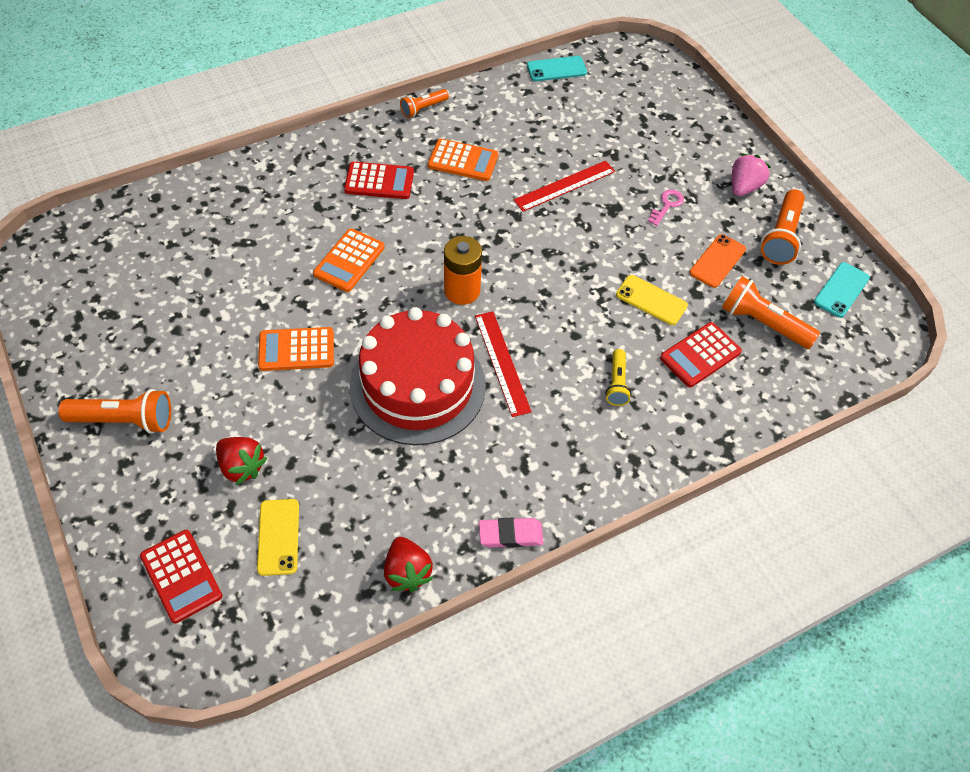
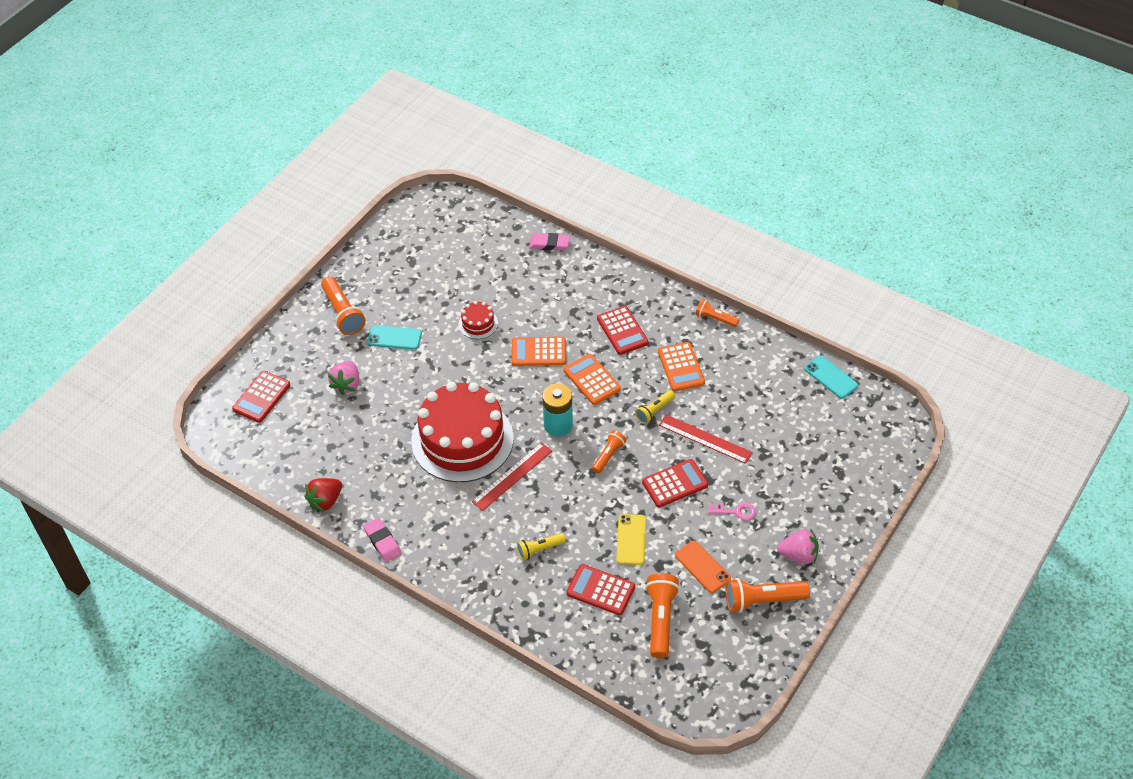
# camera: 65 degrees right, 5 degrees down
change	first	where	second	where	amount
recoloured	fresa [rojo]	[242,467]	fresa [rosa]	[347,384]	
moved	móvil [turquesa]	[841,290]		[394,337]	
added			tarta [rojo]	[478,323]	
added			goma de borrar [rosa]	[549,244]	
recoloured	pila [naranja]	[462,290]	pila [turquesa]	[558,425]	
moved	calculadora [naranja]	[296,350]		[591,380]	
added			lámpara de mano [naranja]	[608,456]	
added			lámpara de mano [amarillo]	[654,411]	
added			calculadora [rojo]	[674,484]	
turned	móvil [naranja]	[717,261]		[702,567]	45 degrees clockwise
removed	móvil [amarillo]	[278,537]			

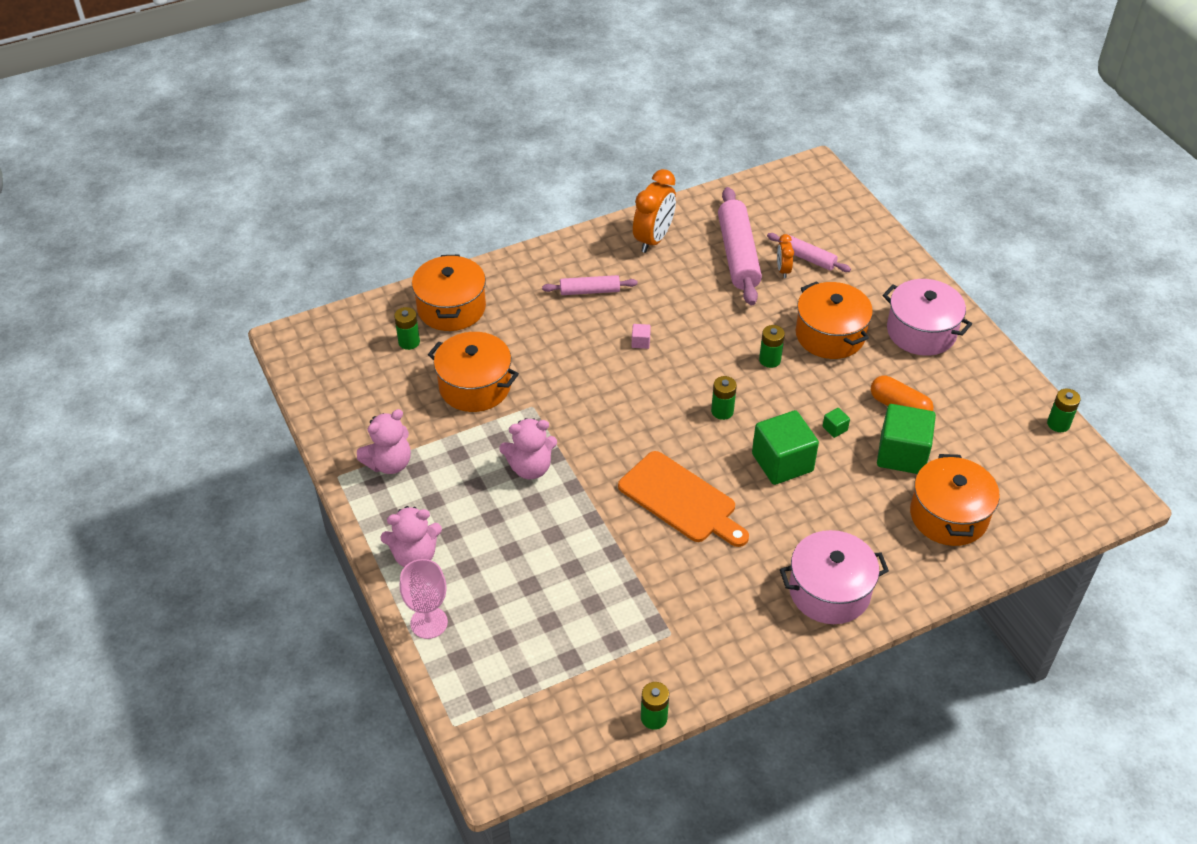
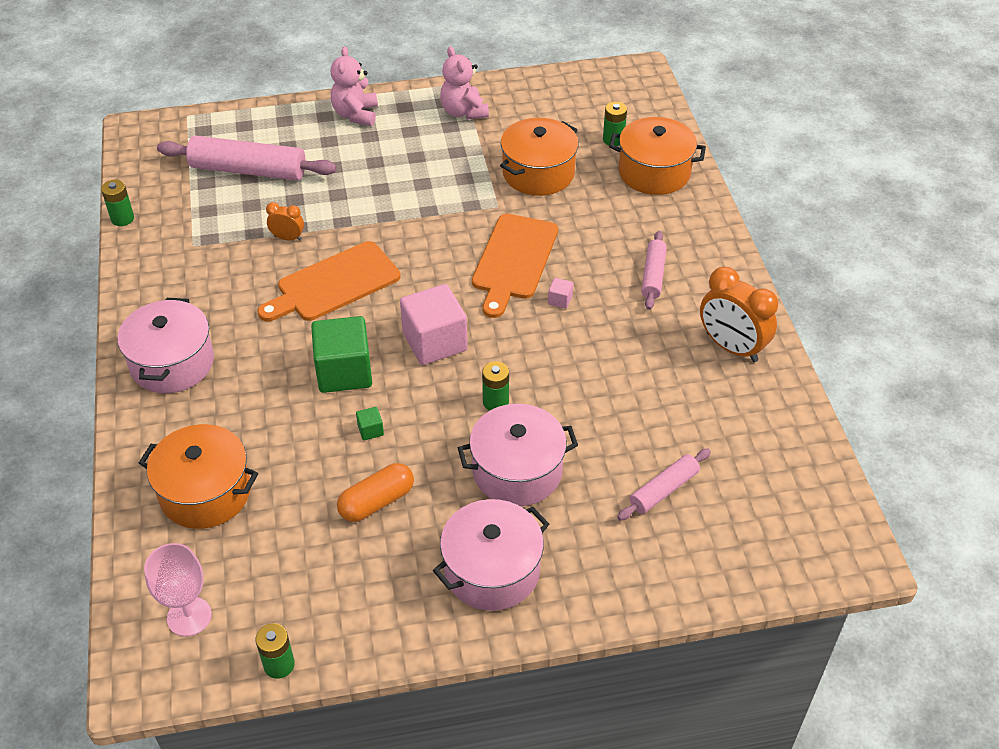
# camera: 105 degrees right, 0 degrees up
change	first	where	second	where	amount
moved	copa [rosa]	[429,622]		[189,616]	
moved	rodillo [rosa]	[738,254]		[248,170]	
moved	despertador [naranja]	[783,270]		[288,238]	
replaced	pila [verde]	[722,411]	cubo [rosa]	[434,342]	
recoloured	olla [naranja]	[830,335]	olla [rosa]	[517,471]	
added			tabla de cortar [naranja]	[513,260]	
removed	osito [rosa]	[530,468]			
removed	cubo [verde]	[902,454]			

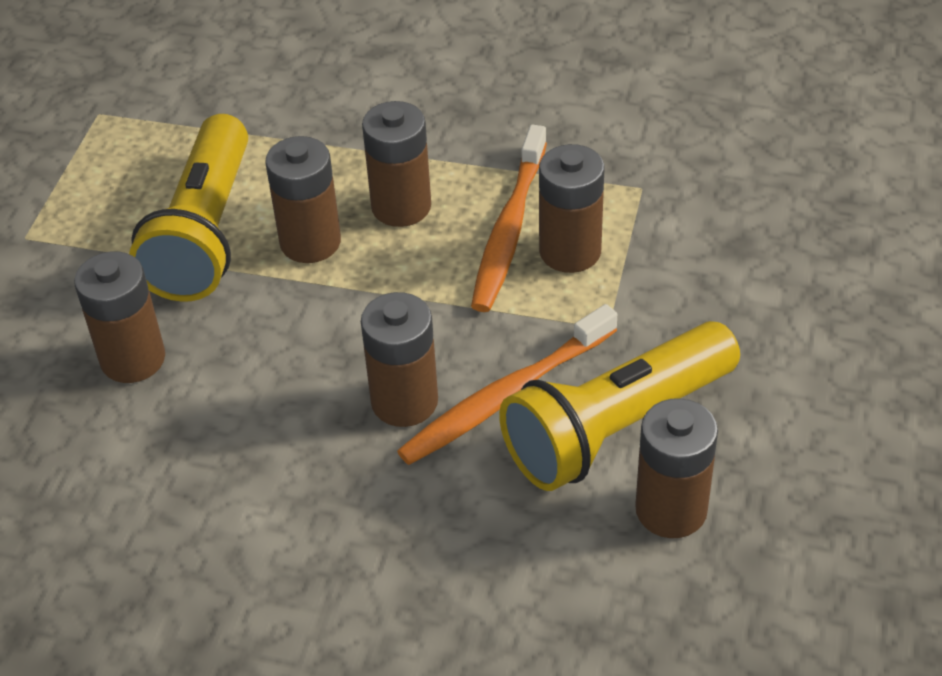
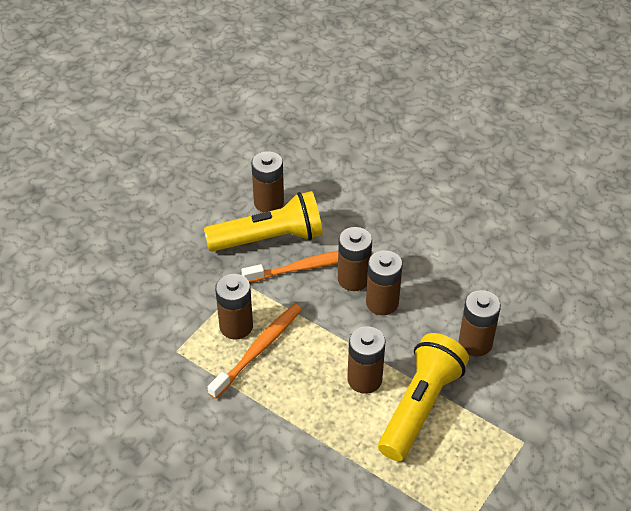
# camera: 160 degrees left, 0 degrees up
change	first	where	second	where	amount
moved	pila [marrón]	[401,206]		[382,303]	

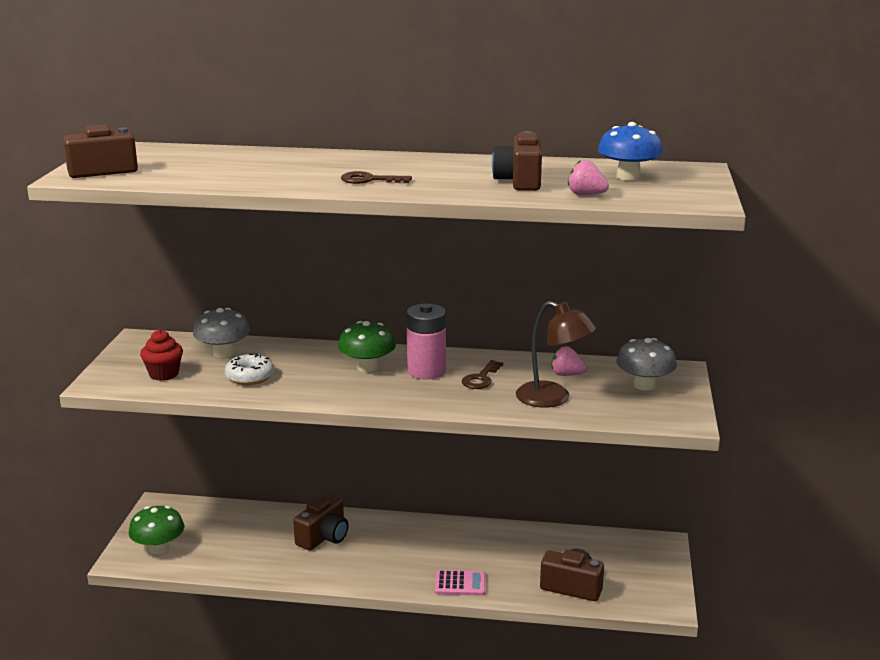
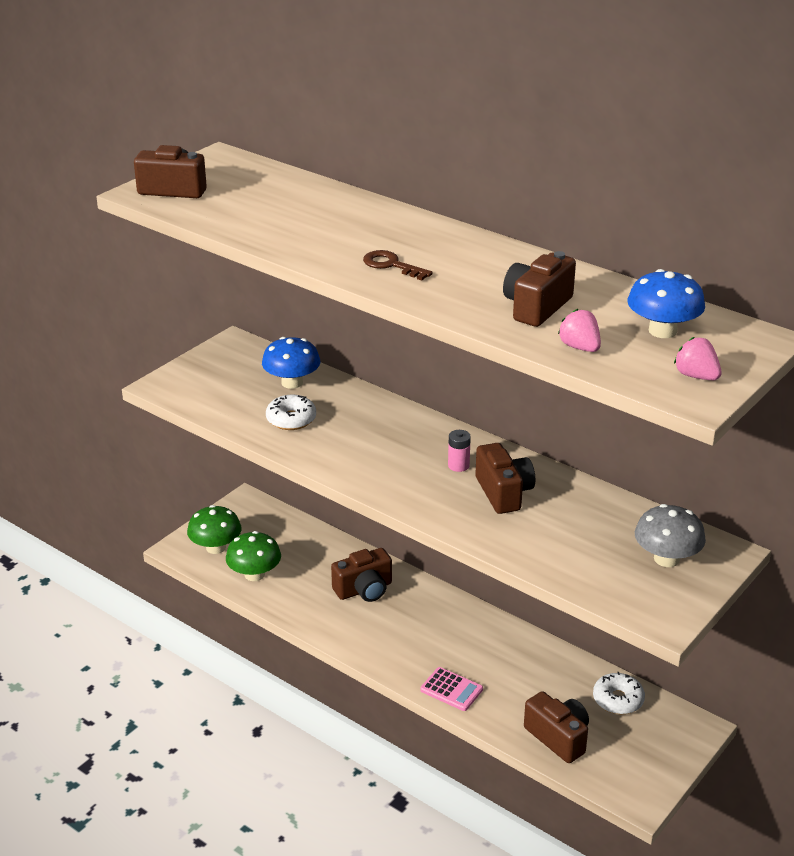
# camera: 30 degrees right, 10 degrees up
change	first	where	second	where	amount
moved	seta [verde]	[367,367]		[254,574]	
recoloured	seta [gris]	[223,353]	seta [azul]	[292,382]	
resized	pila [rosa]	[426,371]		[458,465]	x0.51
replaced	llave [marrón]	[481,378]	cámara [marrón]	[503,493]	
added			rosquilla [blanco]	[618,700]	
moved	fresa [rosa]	[566,375]		[696,376]	
removed	magdalena [rojo]	[164,374]			
removed	lámpara [marrón]	[553,399]			

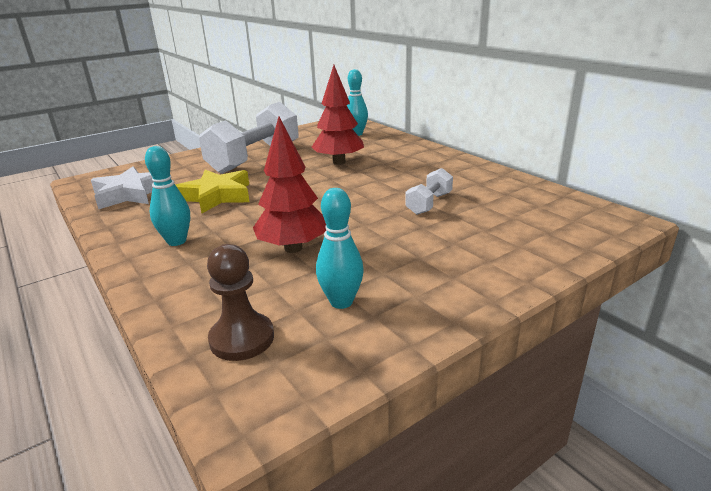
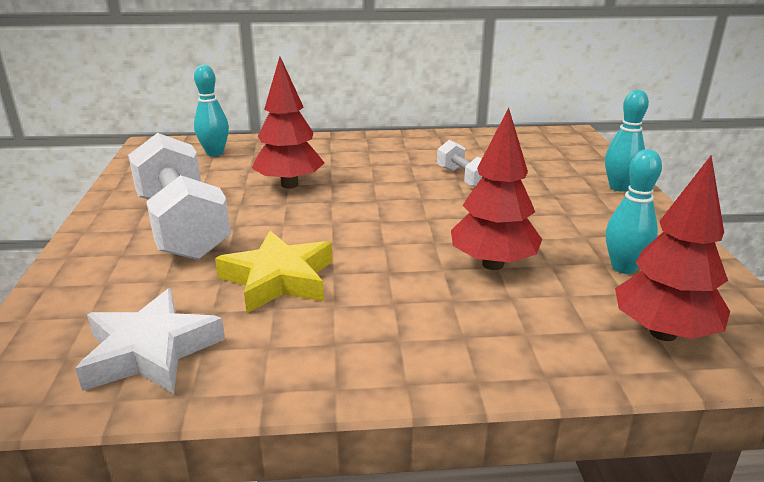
# camera: 60 degrees left, 0 degrees up
change	first	where	second	where	amount
moved	bolo [turquesa]	[176,241]		[619,187]	
replaced	peón [marrón]	[242,339]	árbol [rojo]	[663,333]	

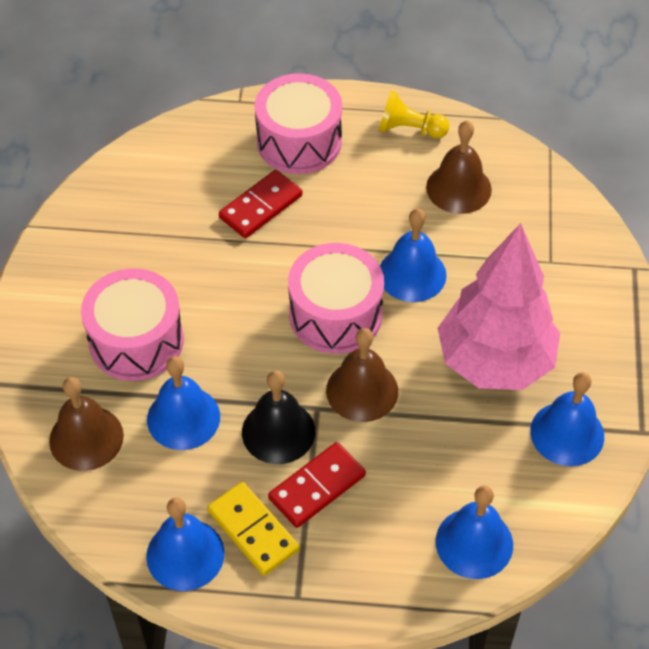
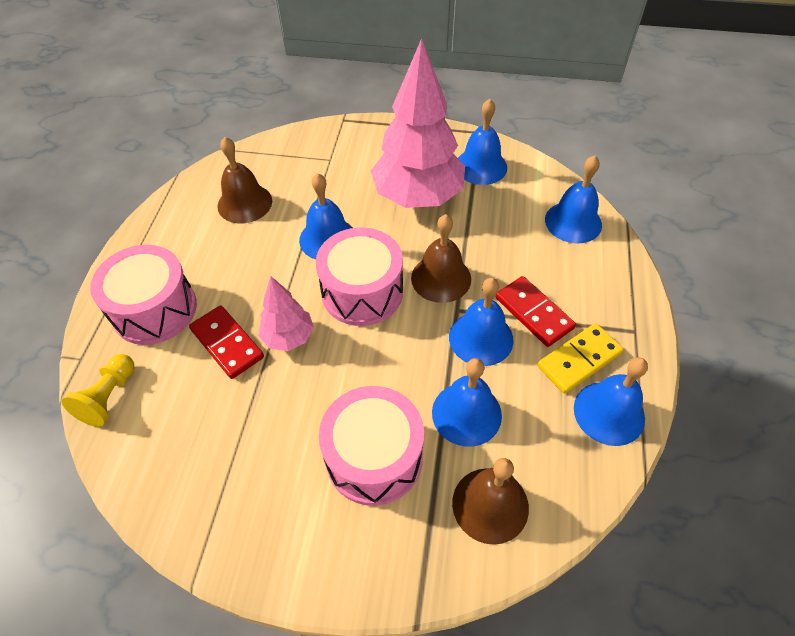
# camera: 85 degrees left, 0 degrees up
change	first	where	second	where	amount
moved	peón [amarillo]	[409,129]		[109,397]	
added			árbol [rosa]	[288,337]	
recoloured	campana [negro]	[278,431]	campana [azul]	[481,338]	

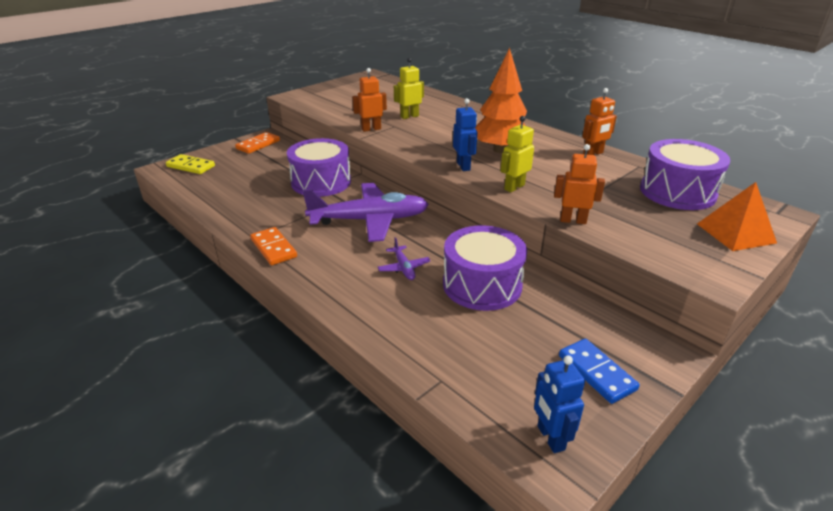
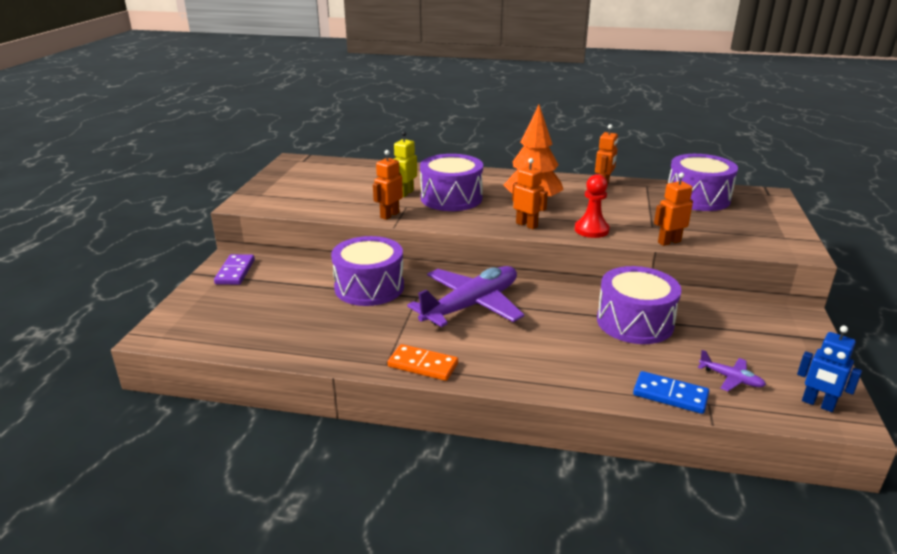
# camera: 35 degrees left, 5 degrees down
change	first	where	second	where	amount
recoloured	ficha de dominó [naranja]	[258,145]	ficha de dominó [morado]	[235,272]	
added			tambor [morado]	[451,198]	
recoloured	robot [azul]	[463,166]	robot [naranja]	[527,225]	
replaced	robot [amarillo]	[514,187]	peón [rojo]	[591,230]	
moved	ficha de dominó [azul]	[596,372]		[670,395]	
moved	avión [morado]	[404,268]		[731,378]	
removed	ficha de dominó [amarillo]	[191,166]			
removed	pirámide [naranja]	[735,233]			

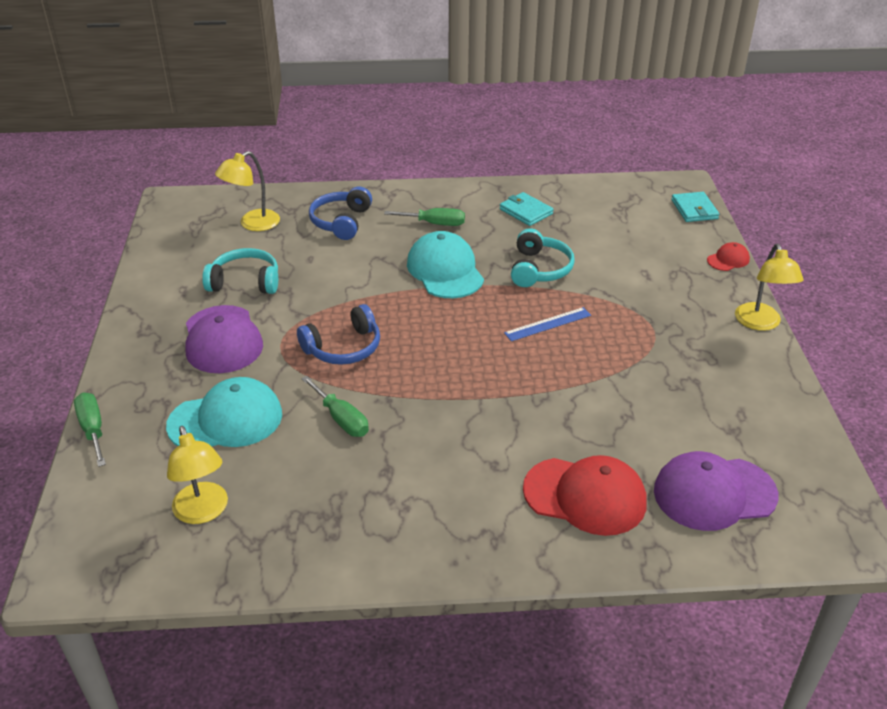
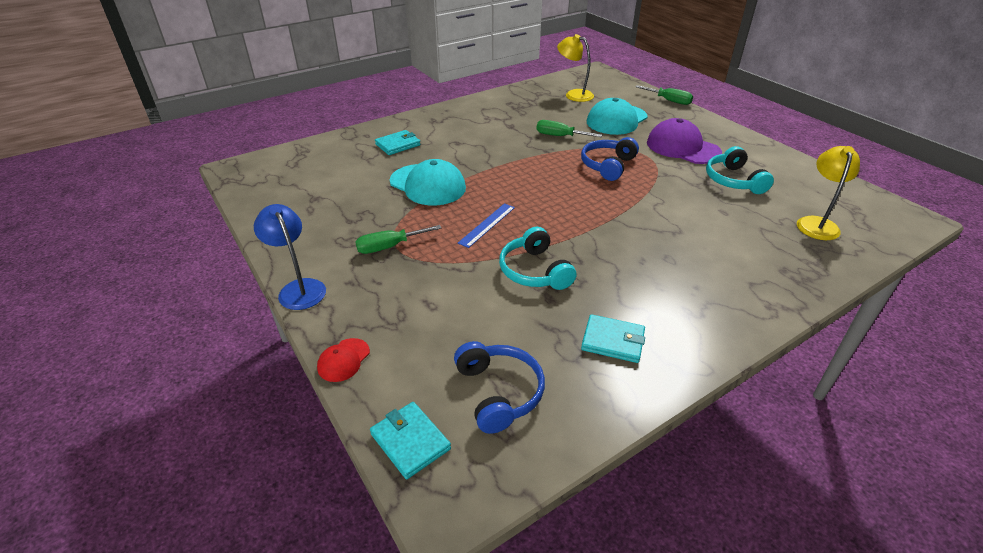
# camera: 150 degrees right, 0 degrees up
change	first	where	second	where	amount
recoloured	lámpara [amarillo]	[760,323]	lámpara [azul]	[299,288]	
moved	destornillador [verde]	[435,224]		[389,247]	
replaced	gorra [rojo]	[585,496]	cartera [turquesa]	[398,145]	
moved	gorra [turquesa]	[445,270]		[427,185]	
moved	auriculares [azul]	[341,222]		[498,392]	
turned	auriculares [turquesa]	[245,282]		[733,180]	105 degrees clockwise
removed	gorra [morado]	[714,493]			

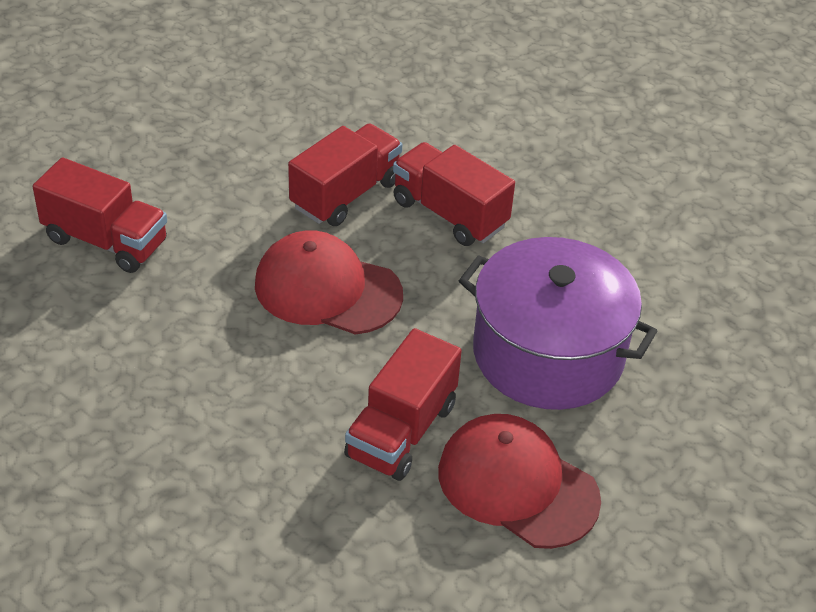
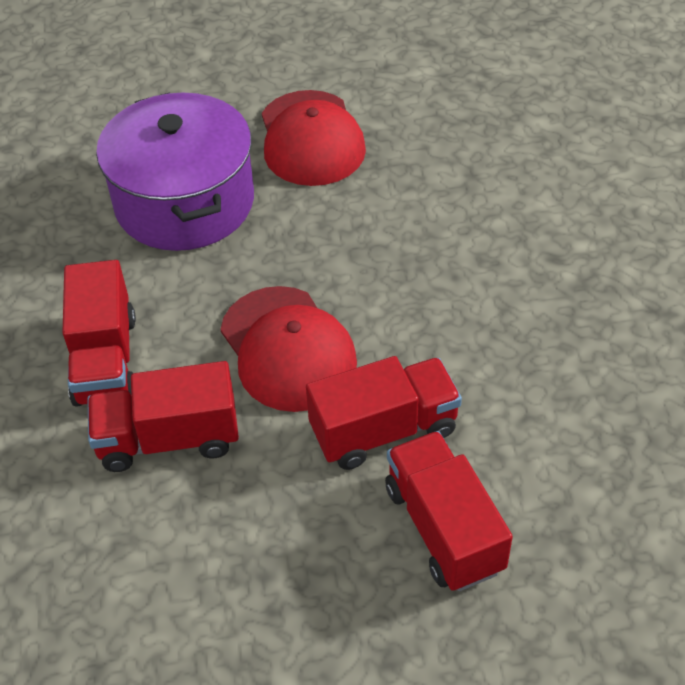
# camera: 135 degrees left, 5 degrees up
change	first	where	second	where	amount
moved	camión [rojo]	[401,431]		[384,430]	

